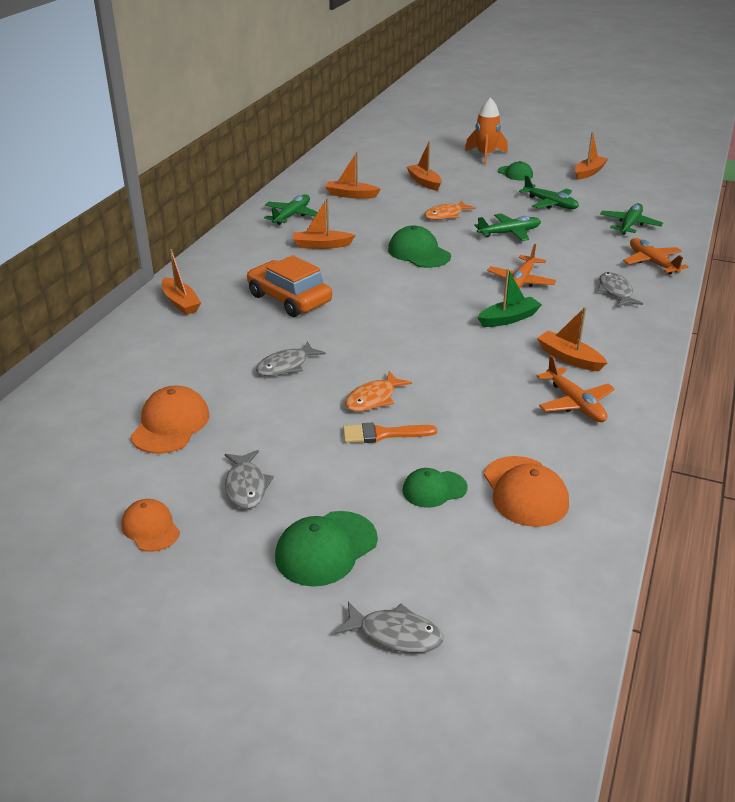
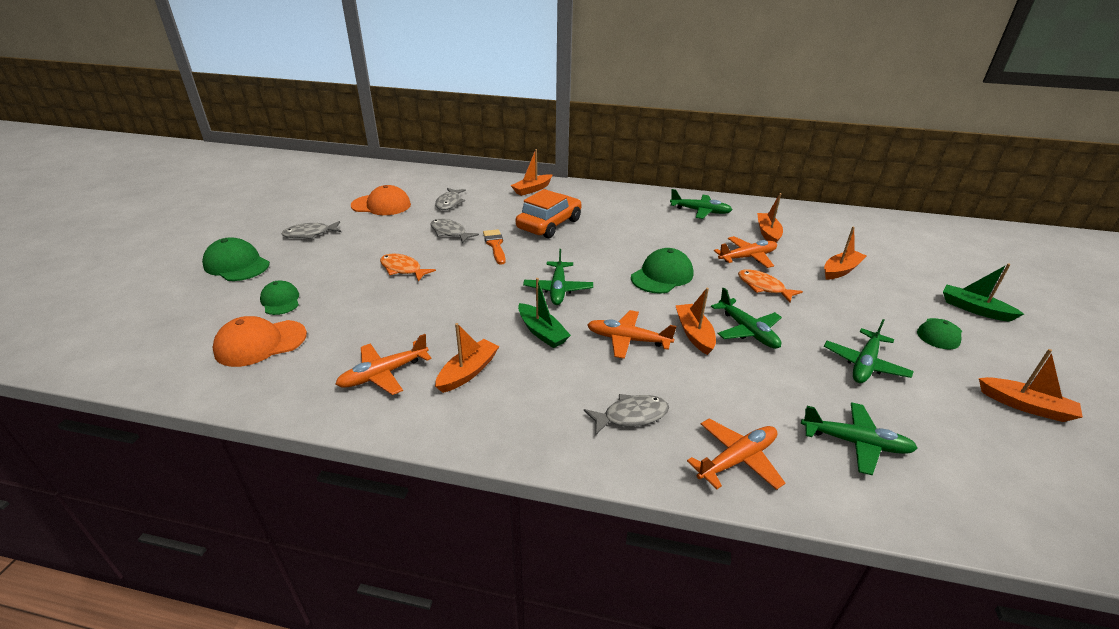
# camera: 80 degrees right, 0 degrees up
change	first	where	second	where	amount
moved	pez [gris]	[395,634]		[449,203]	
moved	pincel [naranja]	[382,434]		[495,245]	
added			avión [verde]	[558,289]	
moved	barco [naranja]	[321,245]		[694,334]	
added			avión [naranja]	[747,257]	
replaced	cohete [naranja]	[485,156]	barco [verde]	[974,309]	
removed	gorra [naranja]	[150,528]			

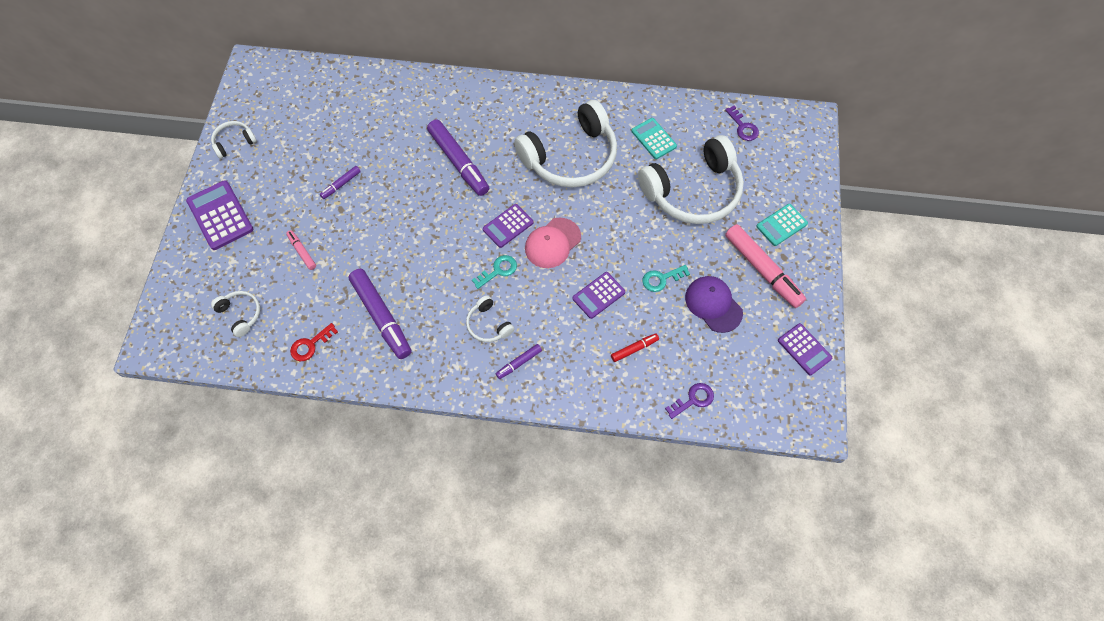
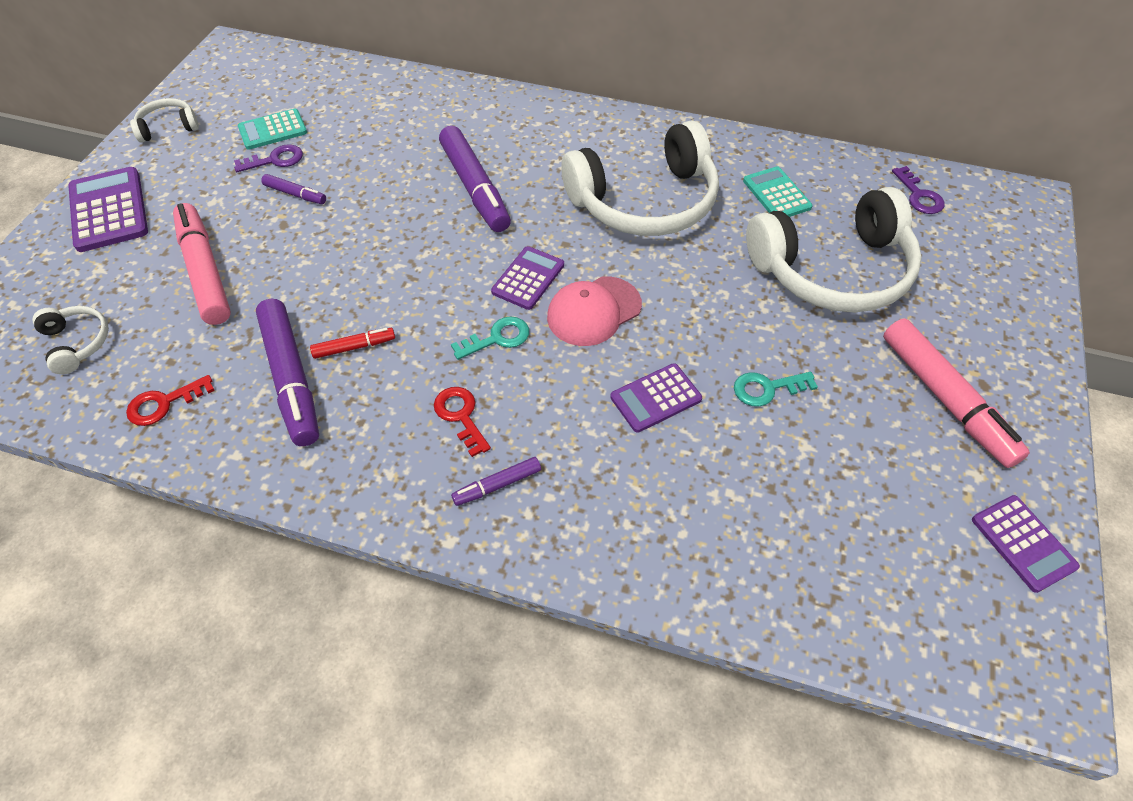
# camera: 10 degrees right, 10 degrees down
change	first	where	second	where	amount
resized	rotulador [rosa]	[302,252]		[205,271]	x2.07
moved	llave [morado]	[693,400]		[275,160]	
moved	calculadora [turquesa]	[781,225]		[273,130]	
turned	rotulador [morado]	[341,184]		[295,194]	120 degrees counterclockwise
moved	rotulador [rojo]	[634,349]		[354,347]	
replaced	auriculares [blanco]	[488,325]	llave [rojo]	[461,416]	
turned	calculadora [morado]	[508,226]		[528,278]	150 degrees clockwise
removed	gorra [morado]	[713,304]			

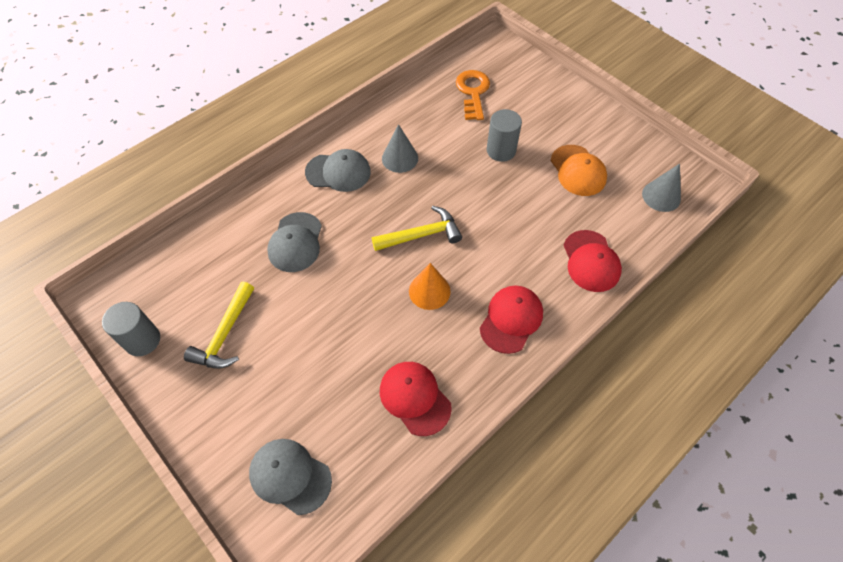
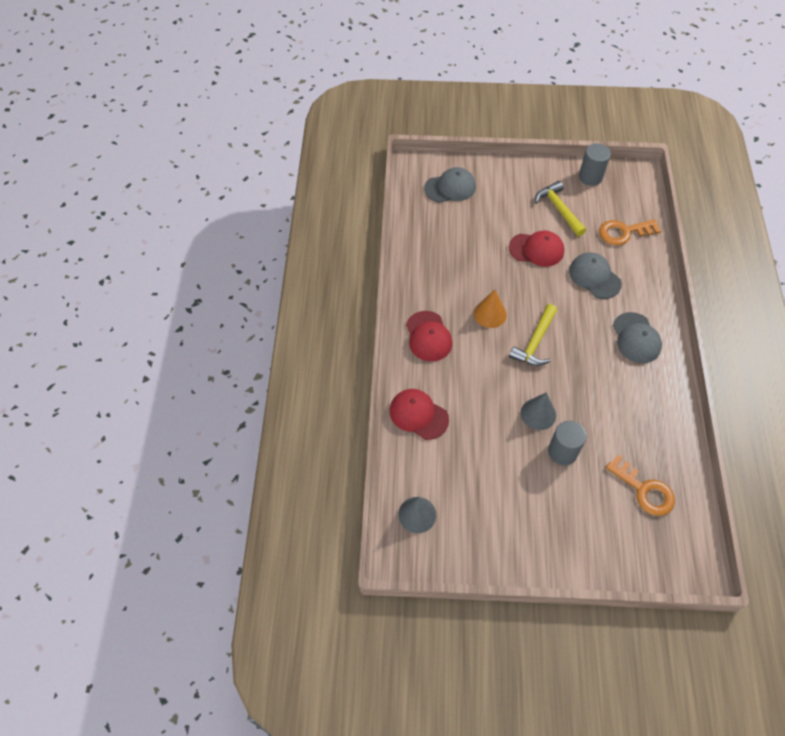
# camera: 135 degrees right, 0 degrees up
change	first	where	second	where	amount
moved	gorra [rojo]	[415,398]		[536,249]	
moved	cono [gris]	[400,158]		[538,414]	
added			llave [naranja]	[623,232]	
turned	gorra [gris]	[338,172]		[636,338]	60 degrees counterclockwise
removed	gorra [naranja]	[578,170]			

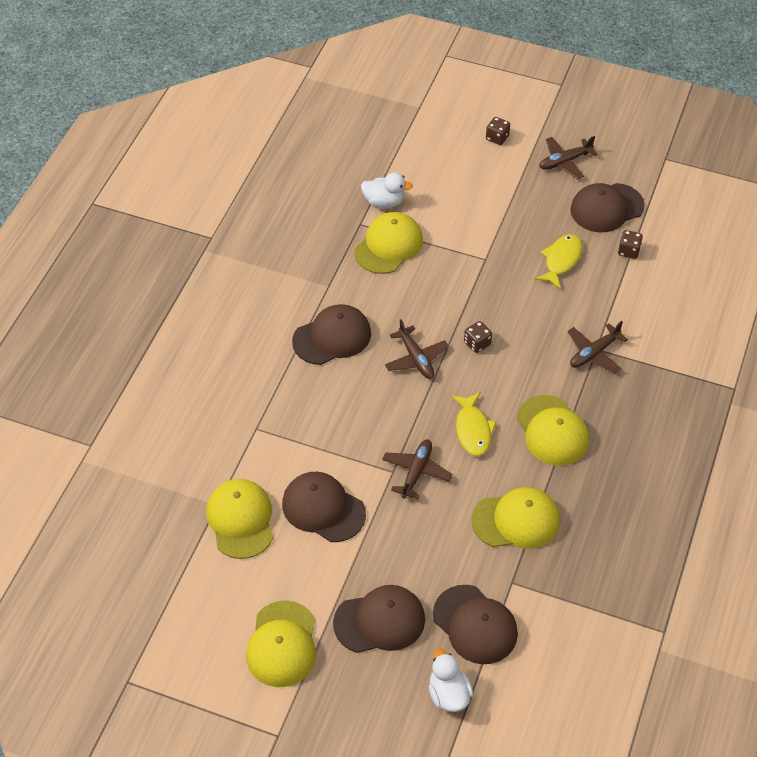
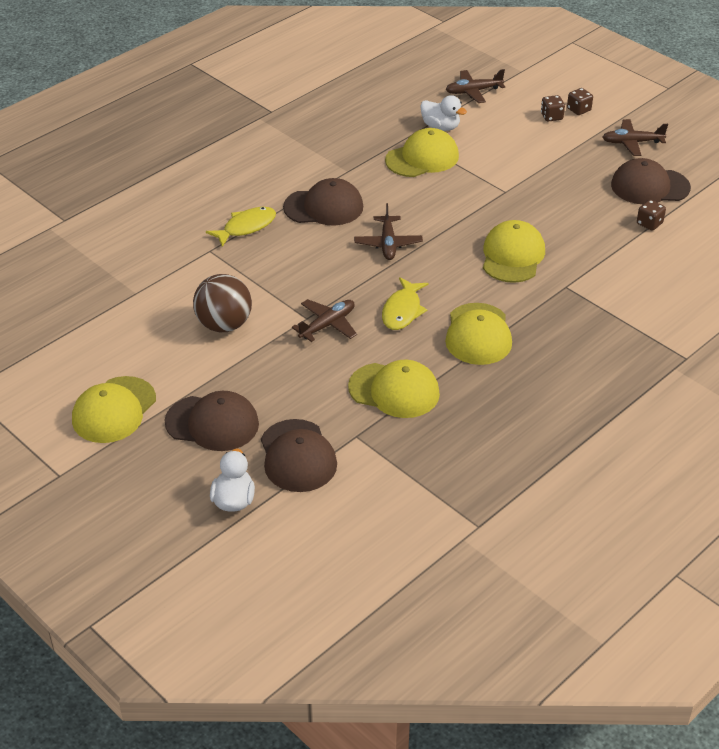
# camera: 25 degrees right, 10 degrees down
change	first	where	second	where	amount
replaced	gorra [marrón]	[323,508]	pelota [marrón]	[224,325]	
moved	pez [amarillo]	[561,260]		[246,227]	
moved	avión [marrón]	[594,353]		[473,91]	
moved	gorra [amarillo]	[240,520]		[512,256]	
moved	dado [marrón]	[477,343]		[551,116]	

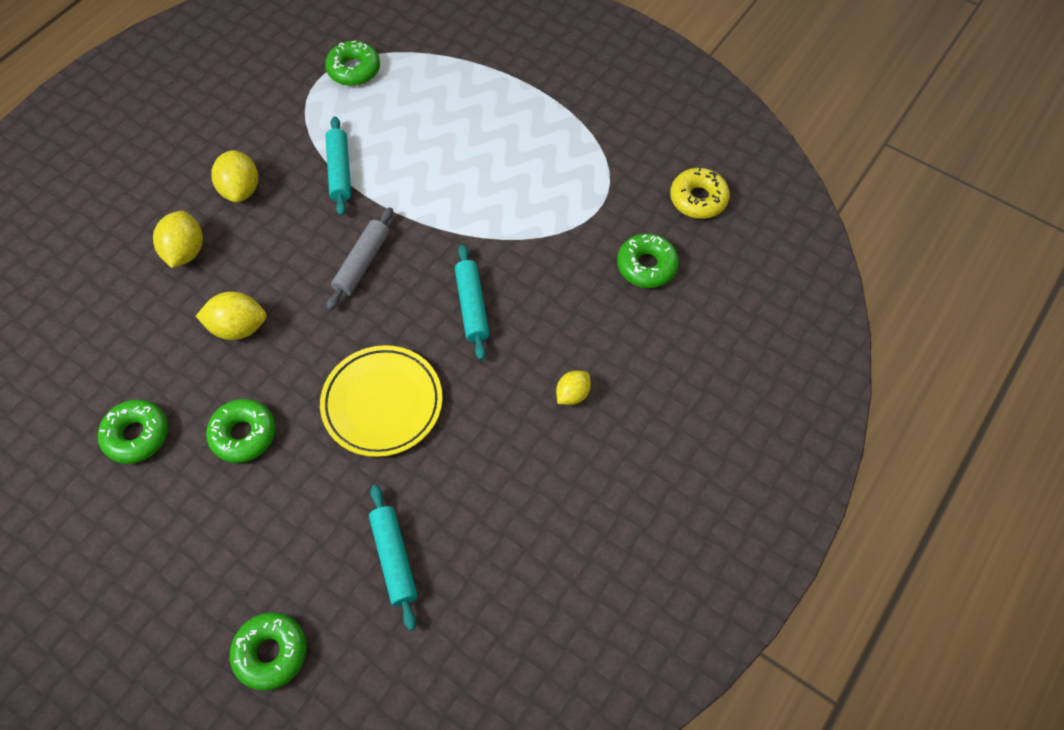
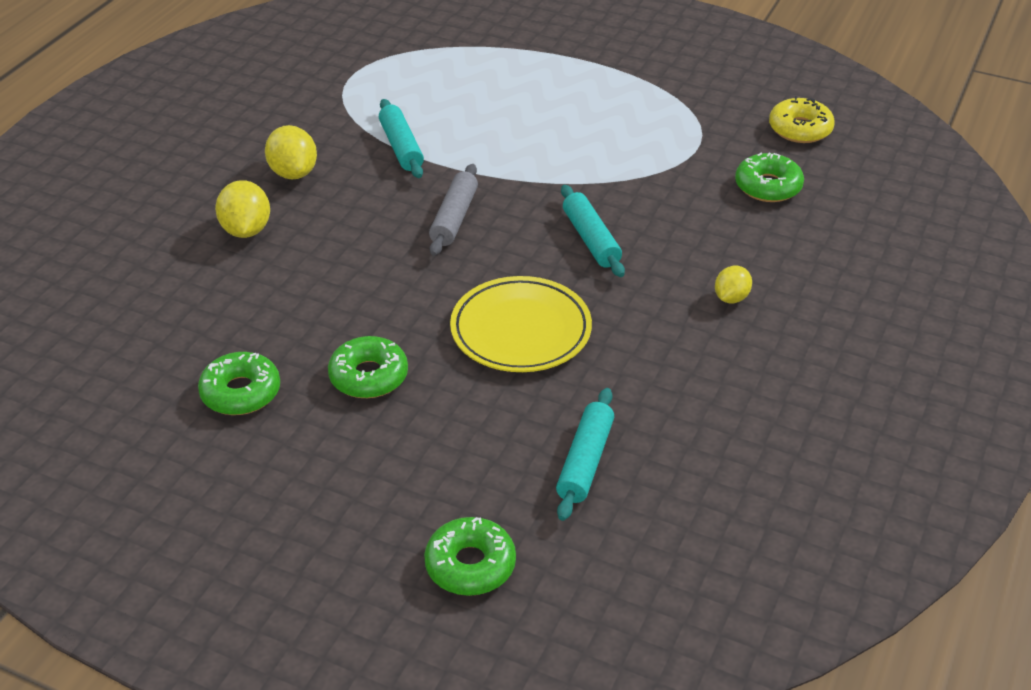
# camera: 10 degrees left, 20 degrees down
change	first	where	second	where	amount
turned	rodillo [turquesa]	[394,559]		[585,461]	45 degrees clockwise
removed	limón [amarillo]	[238,327]			
removed	rosquilla [verde]	[354,70]			

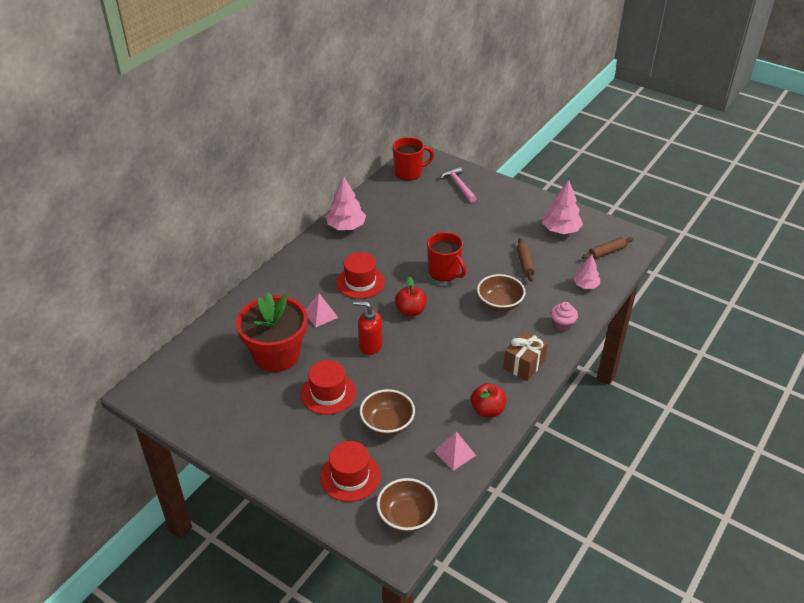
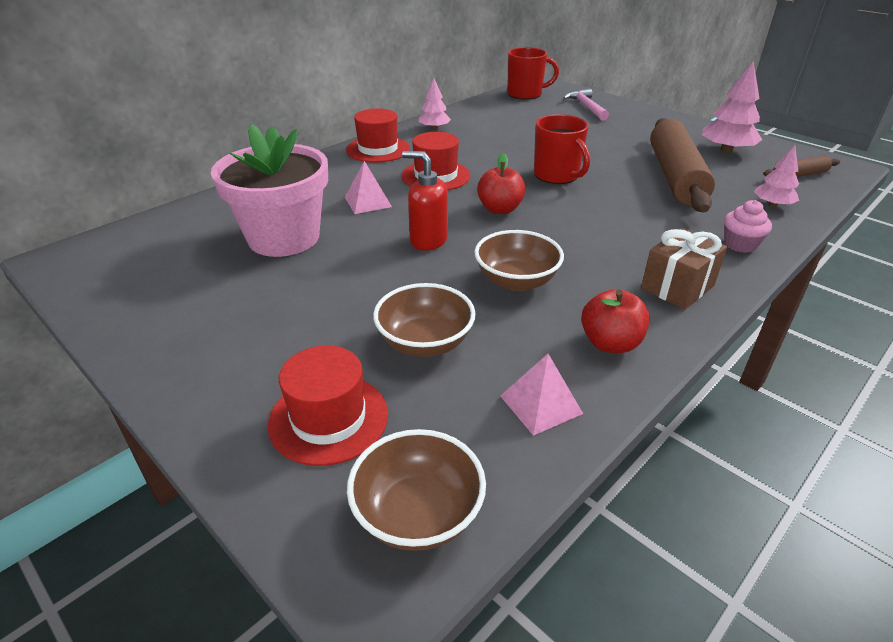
# camera: 10 degrees right, 5 degrees down
change	first	where	second	where	amount
recoloured	maceta [rojo]	[276,355]	maceta [rosa]	[284,238]	
moved	sombrero [rojo]	[328,393]		[378,149]	
resized	árbol [rosa]	[346,226]		[434,128]	x0.62
moved	cuenco [marrón]	[499,304]		[516,281]	
resized	rodillo [marrón]	[524,263]		[675,176]	x2.21

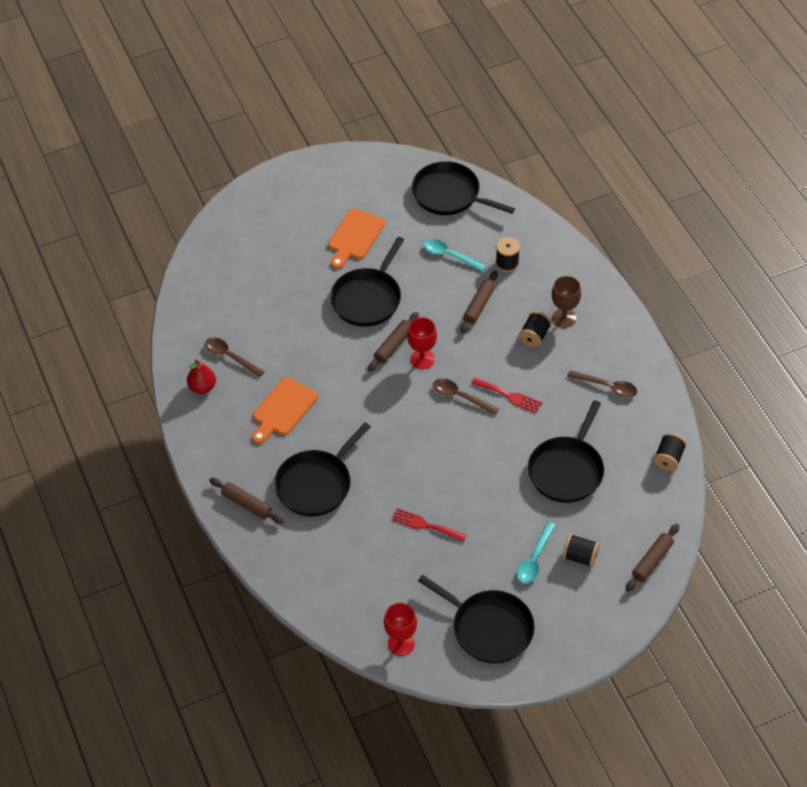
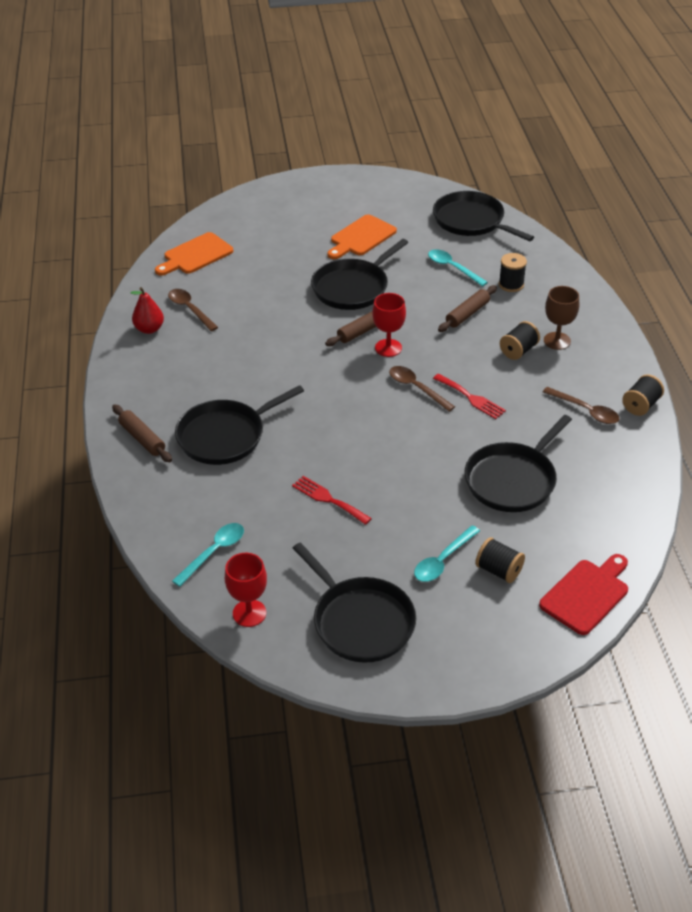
# camera: 15 degrees right, 10 degrees down
change	first	where	second	where	amount
moved	tabla de cortar [naranja]	[283,409]		[195,255]	
added			cuchara [turquesa]	[214,552]	
replaced	rodillo [marrón]	[652,561]	tabla de cortar [rojo]	[586,594]	
moved	carrete [negro]	[668,459]		[641,405]	

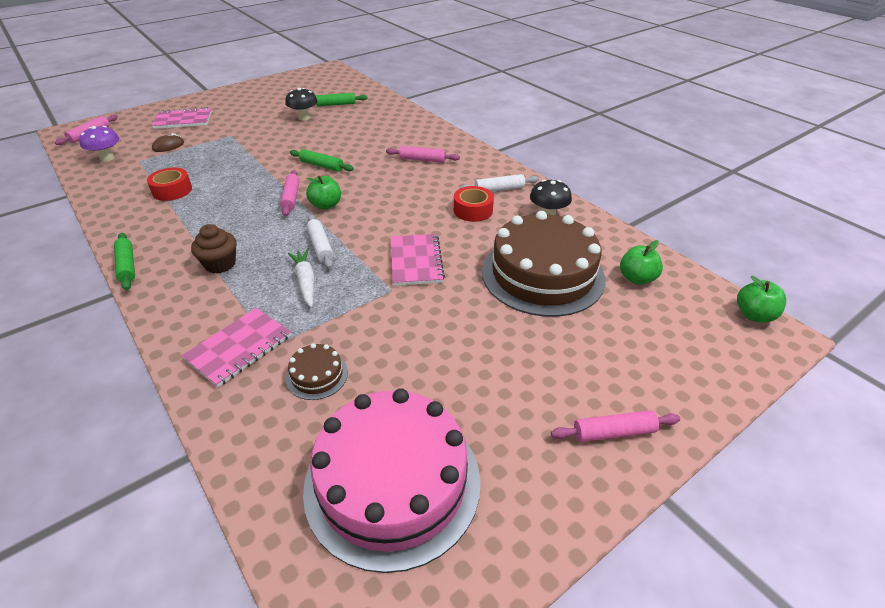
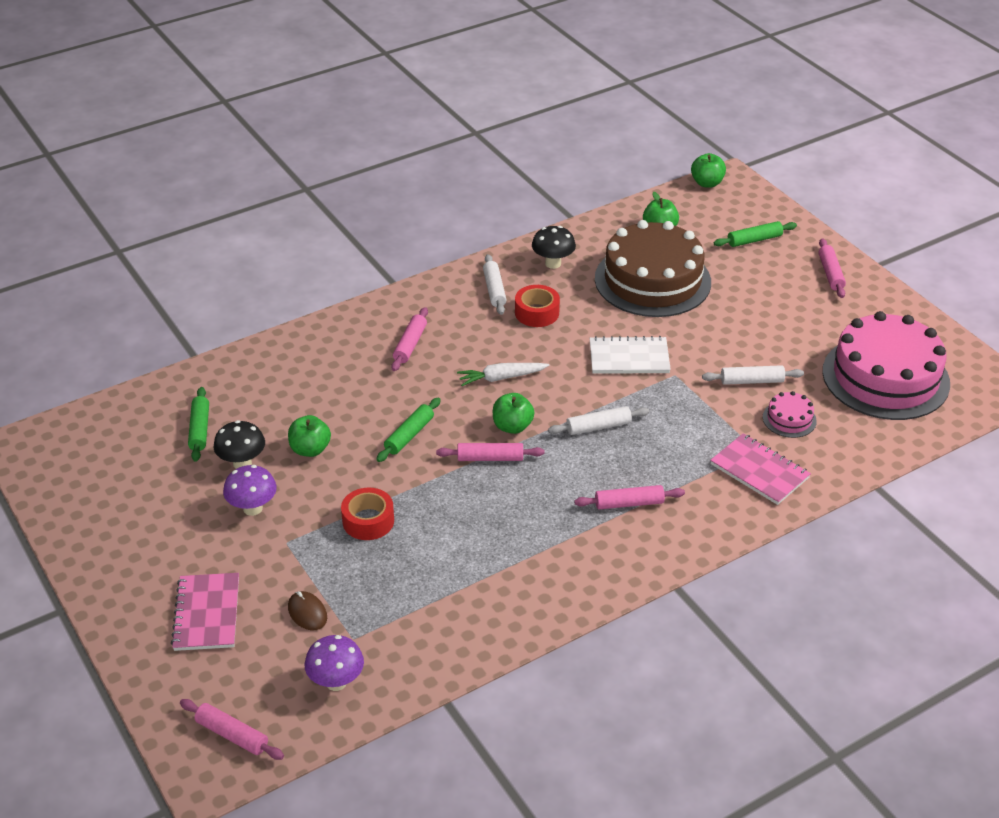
# camera: 85 degrees left, 0 degrees up
change	first	where	second	where	amount
added			seta [morado]	[252,508]	
added			manzana [verde]	[310,449]	
moved	cinta adhesiva [rojo]	[172,190]		[368,521]	
moved	zanahoria [blanco]	[305,281]		[501,378]	
replaced	magdalena [marrón]	[220,264]	rodillo [rosa]	[629,503]	
recoloured	cuaderno [rosa]	[416,261]	cuaderno [blanco]	[629,358]	
added			rodillo [blanco]	[751,381]	
moved	rodillo [verde]	[127,266]		[754,240]	
recoloured	tarta [marrón]	[317,375]	tarta [rosa]	[789,419]	

